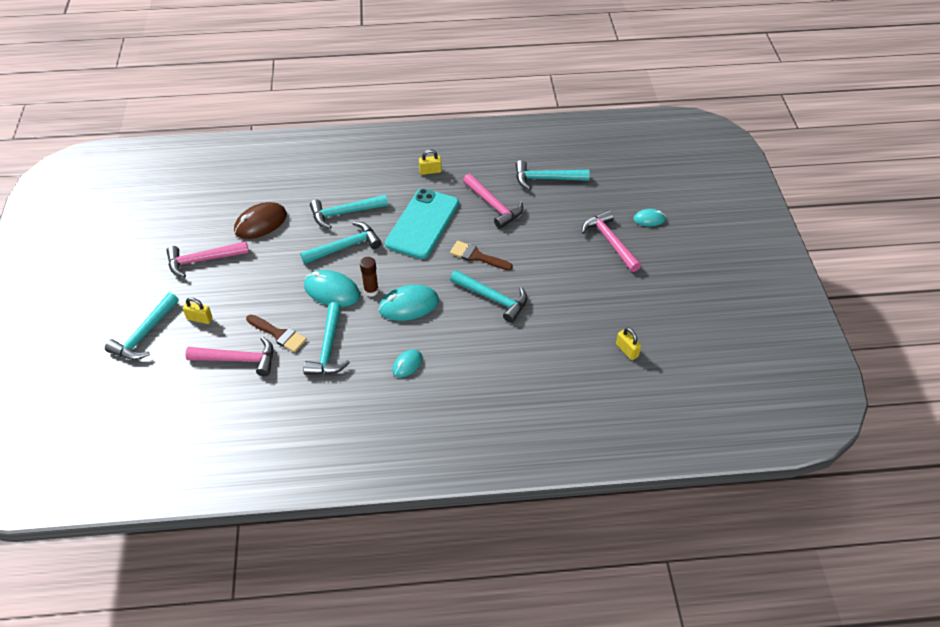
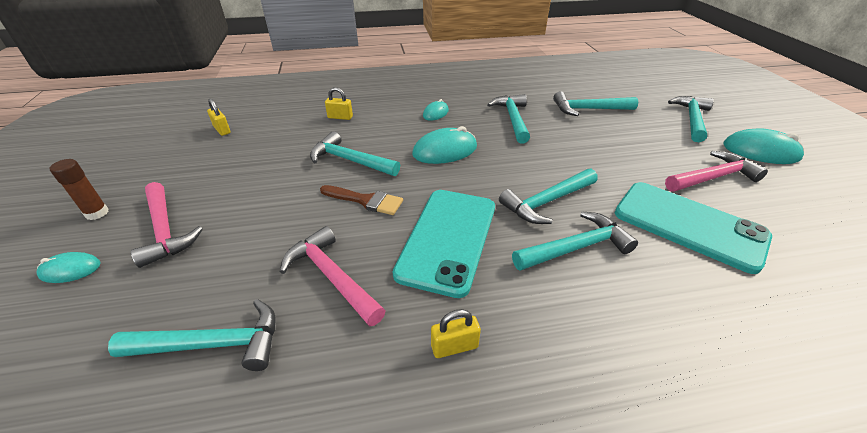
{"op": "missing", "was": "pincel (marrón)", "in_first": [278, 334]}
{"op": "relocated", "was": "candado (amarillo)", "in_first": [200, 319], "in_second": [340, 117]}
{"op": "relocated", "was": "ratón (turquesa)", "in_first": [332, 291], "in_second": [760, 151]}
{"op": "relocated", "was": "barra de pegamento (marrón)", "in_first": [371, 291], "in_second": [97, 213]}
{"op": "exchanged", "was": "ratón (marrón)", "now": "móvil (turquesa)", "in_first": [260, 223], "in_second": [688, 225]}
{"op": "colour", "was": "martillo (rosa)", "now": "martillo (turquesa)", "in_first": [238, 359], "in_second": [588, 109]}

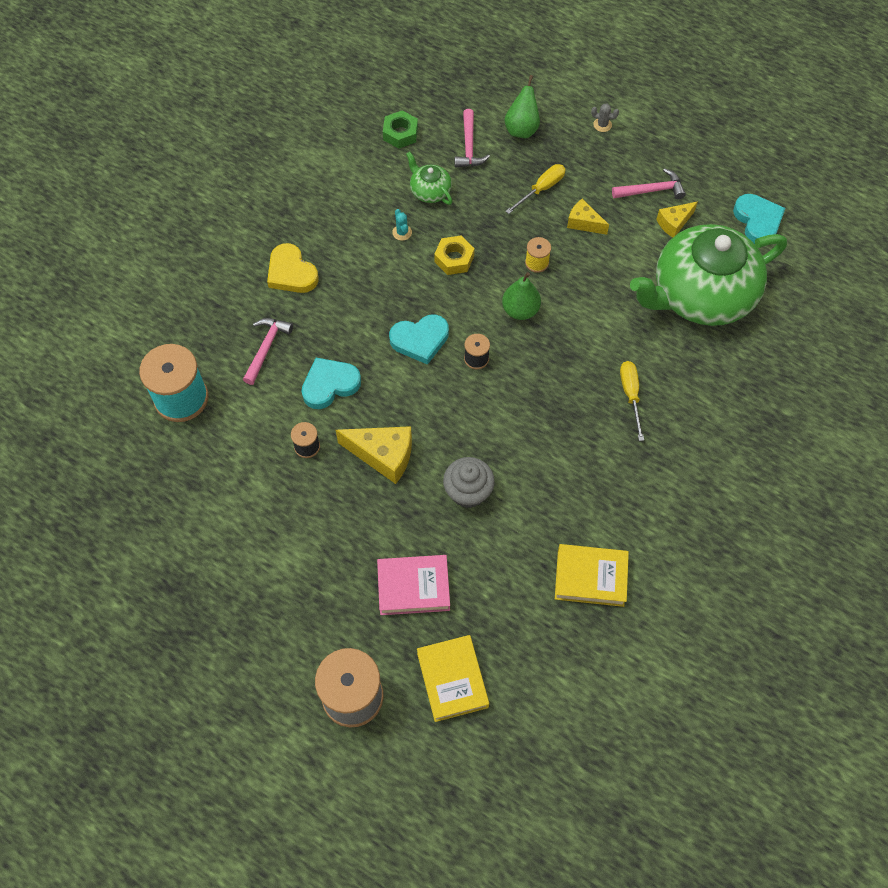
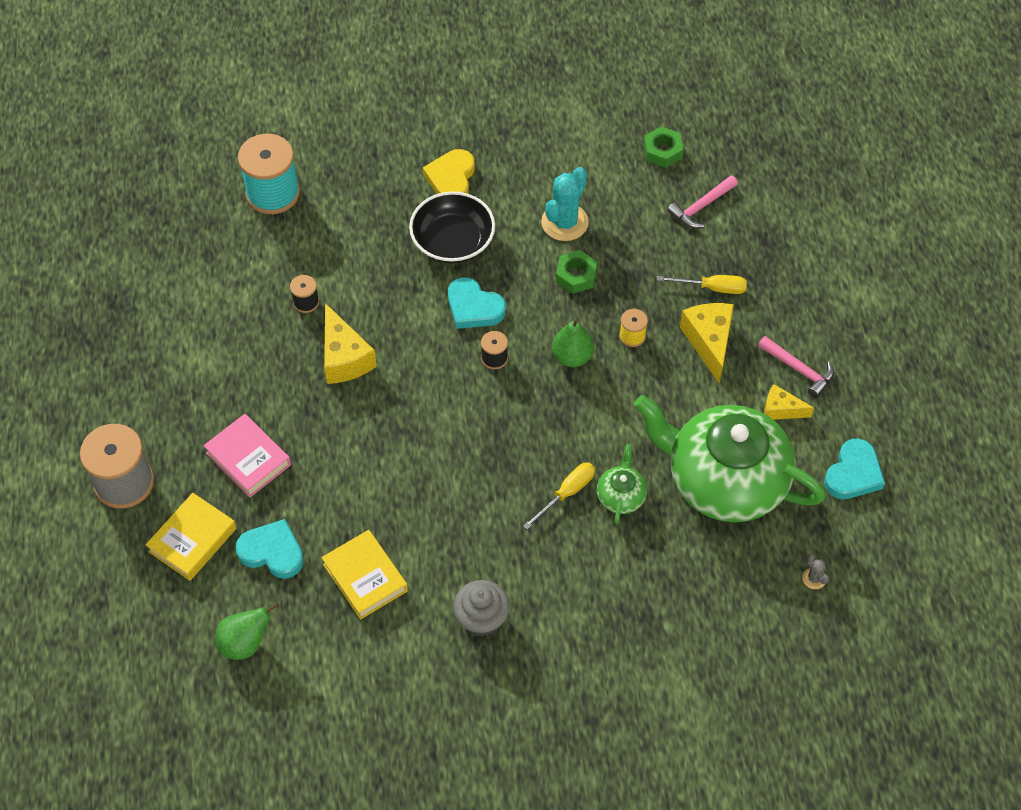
{"op": "missing", "was": "martillo (rosa)", "in_first": [266, 348]}
{"op": "appeared", "now": "cuenco (negro)", "in_second": [453, 241]}
{"op": "relocated", "was": "corazón (turquesa)", "in_first": [330, 385], "in_second": [272, 552]}
{"op": "relocated", "was": "tetera (verde)", "in_first": [429, 191], "in_second": [621, 495]}
{"op": "relocated", "was": "magdalena (gris)", "in_first": [468, 492], "in_second": [481, 619]}
{"op": "relocated", "was": "pera (verde)", "in_first": [521, 129], "in_second": [245, 643]}
{"op": "relocated", "was": "cactus (gris)", "in_first": [602, 125], "in_second": [814, 578]}
{"op": "colour", "was": "tuerca (amarillo)", "now": "tuerca (verde)", "in_first": [454, 259], "in_second": [576, 276]}
{"op": "size", "was": "cactus (turquesa)", "in_first": [402, 232], "in_second": [564, 222], "ratio": 2.24}
{"op": "size", "was": "queso (amarillo)", "in_first": [583, 223], "in_second": [709, 342], "ratio": 1.66}

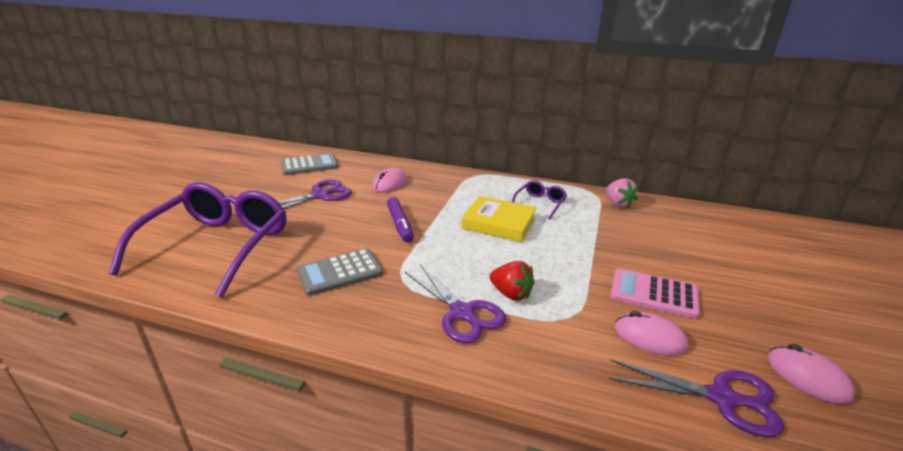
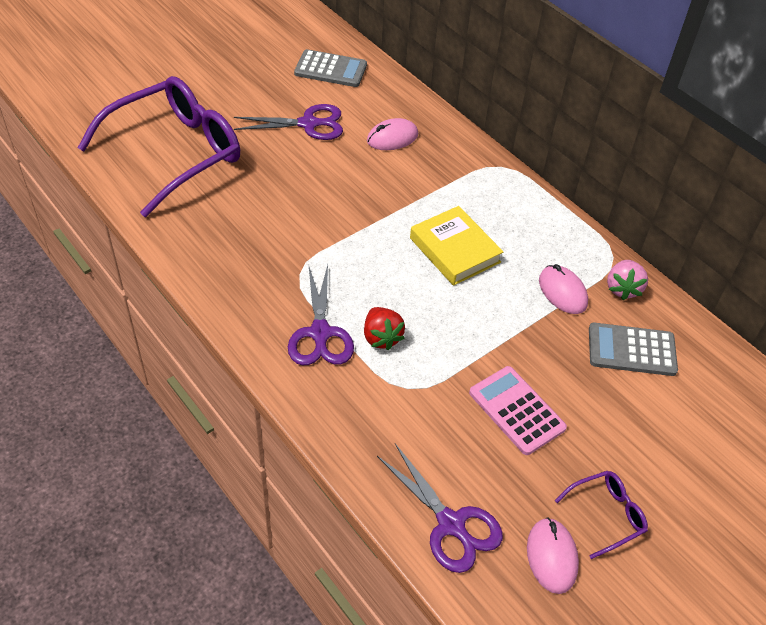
{"op": "missing", "was": "rotulador (morado)", "in_first": [400, 225]}
{"op": "relocated", "was": "calculadora (gris)", "in_first": [340, 272], "in_second": [631, 350]}
{"op": "relocated", "was": "gafas (morado)", "in_first": [540, 204], "in_second": [606, 515]}
{"op": "relocated", "was": "ratón (rosa)", "in_first": [649, 337], "in_second": [562, 292]}

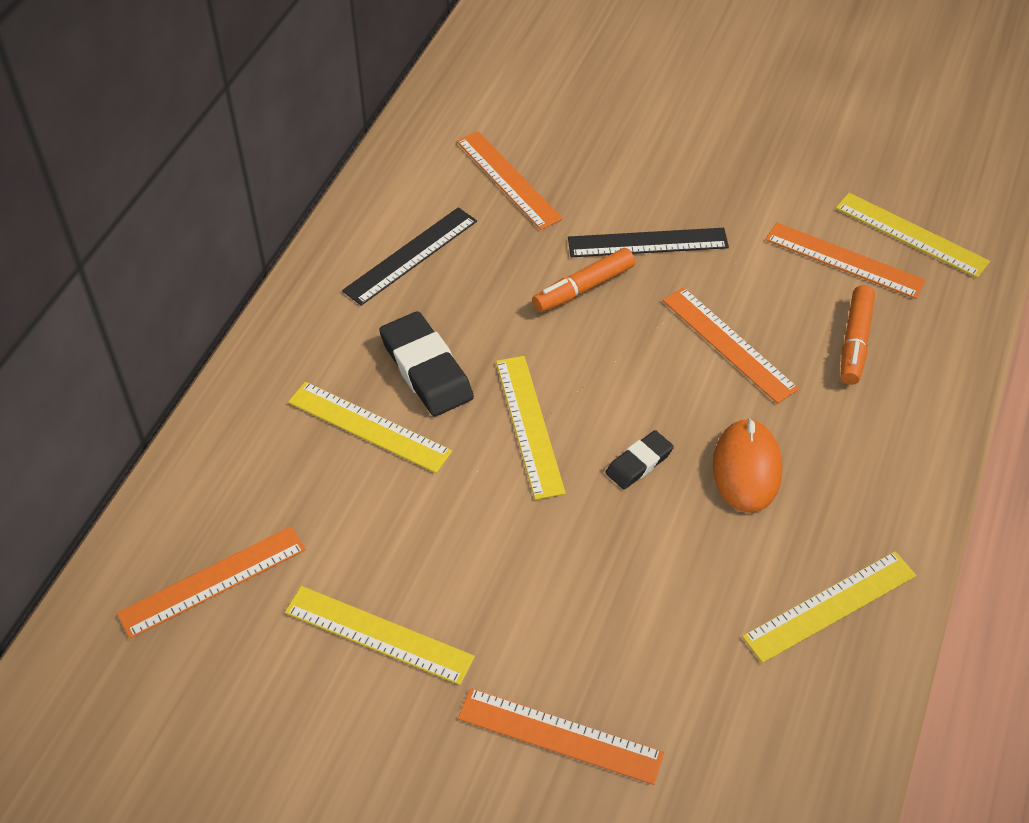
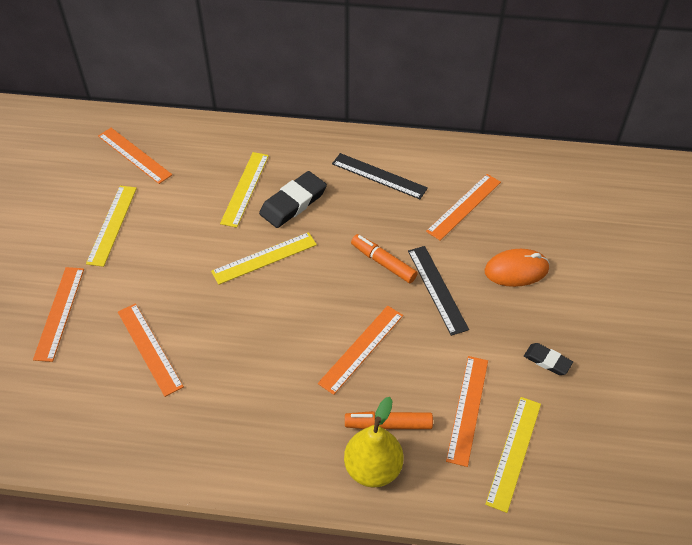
{"op": "missing", "was": "regla (amarillo)", "in_first": [830, 605]}
{"op": "appeared", "now": "regla (naranja)", "in_second": [150, 348]}
{"op": "appeared", "now": "pera (amarillo)", "in_second": [373, 468]}
{"op": "relocated", "was": "goma de borrar (negro)", "in_first": [639, 463], "in_second": [547, 361]}
{"op": "relocated", "was": "ratón (naranja)", "in_first": [746, 468], "in_second": [516, 270]}

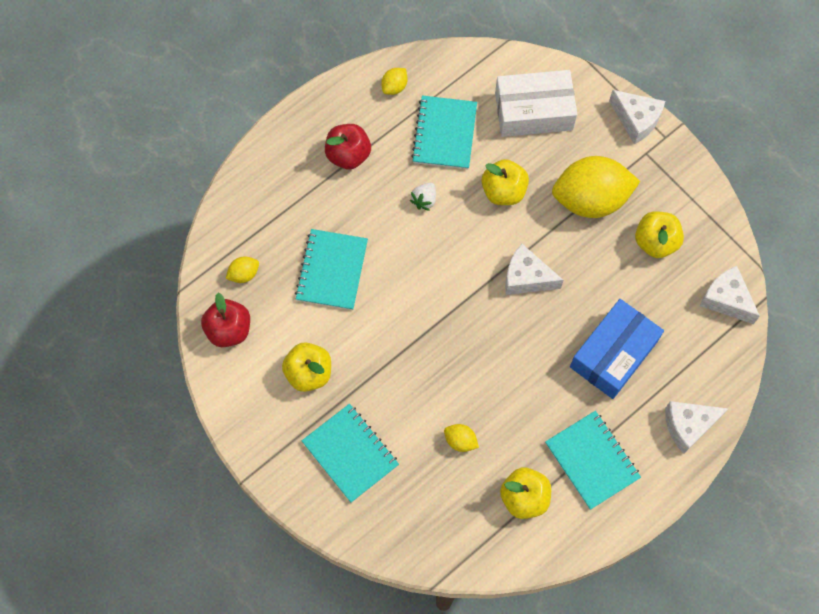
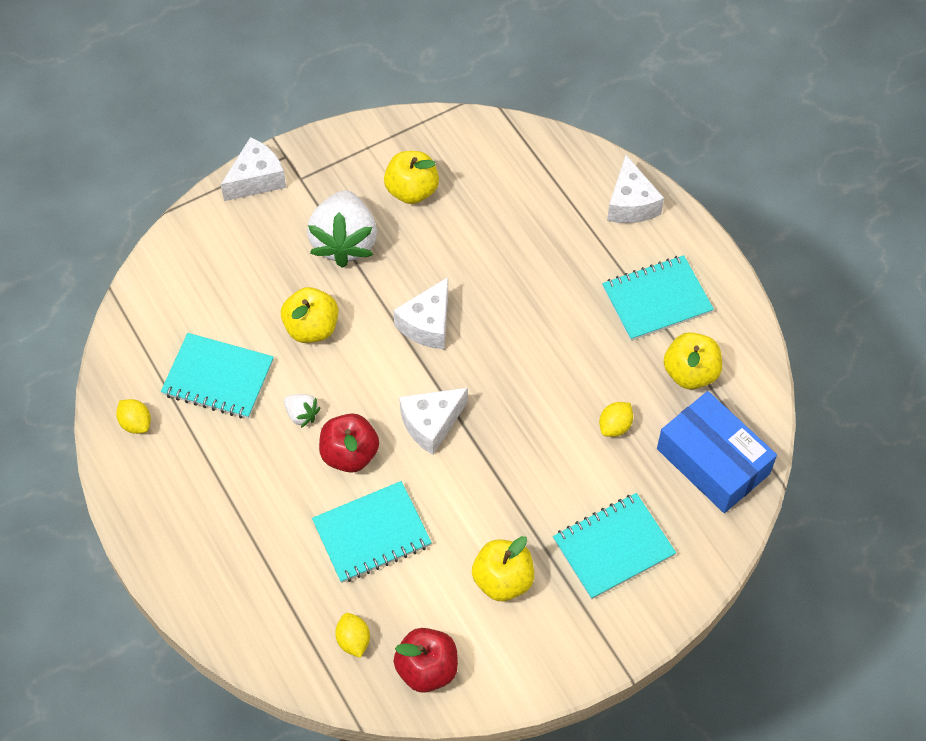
{"op": "missing", "was": "caja (blanco)", "in_first": [533, 111]}
{"op": "relocated", "was": "manzana (rojo)", "in_first": [348, 155], "in_second": [349, 454]}
{"op": "relocated", "was": "caja (azul)", "in_first": [613, 354], "in_second": [712, 461]}
{"op": "relocated", "was": "queso (blanco)", "in_first": [726, 299], "in_second": [431, 424]}
{"op": "exchanged", "was": "limón (amarillo)", "now": "fresa (blanco)", "in_first": [590, 199], "in_second": [344, 242]}
{"op": "spun", "was": "cuaderno (turquesa)", "in_first": [331, 270], "in_second": [372, 534], "clockwise": -45}

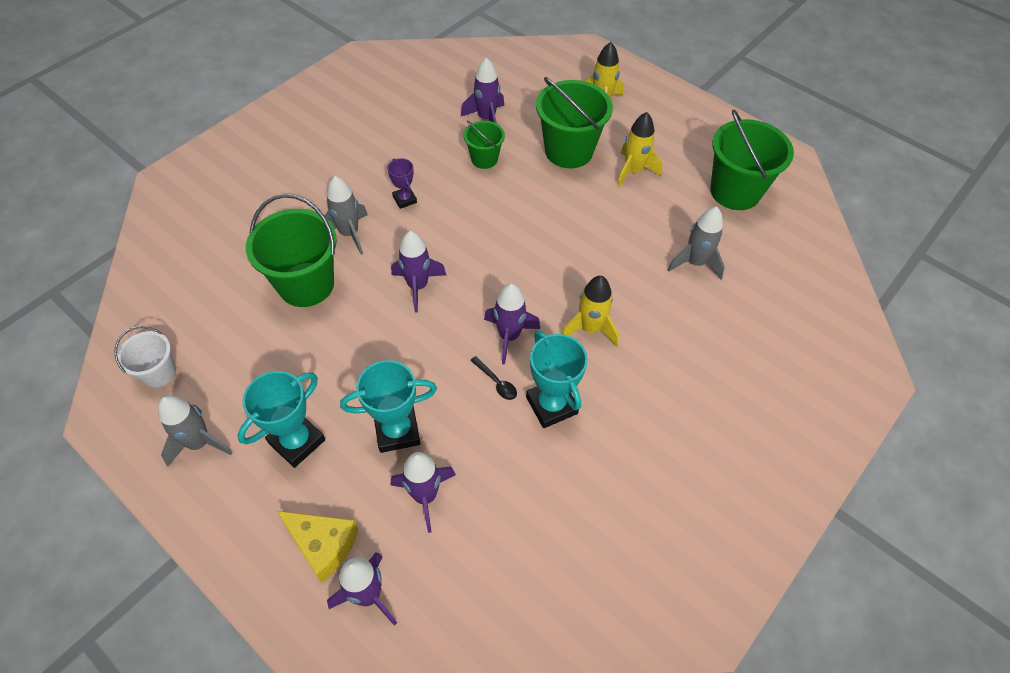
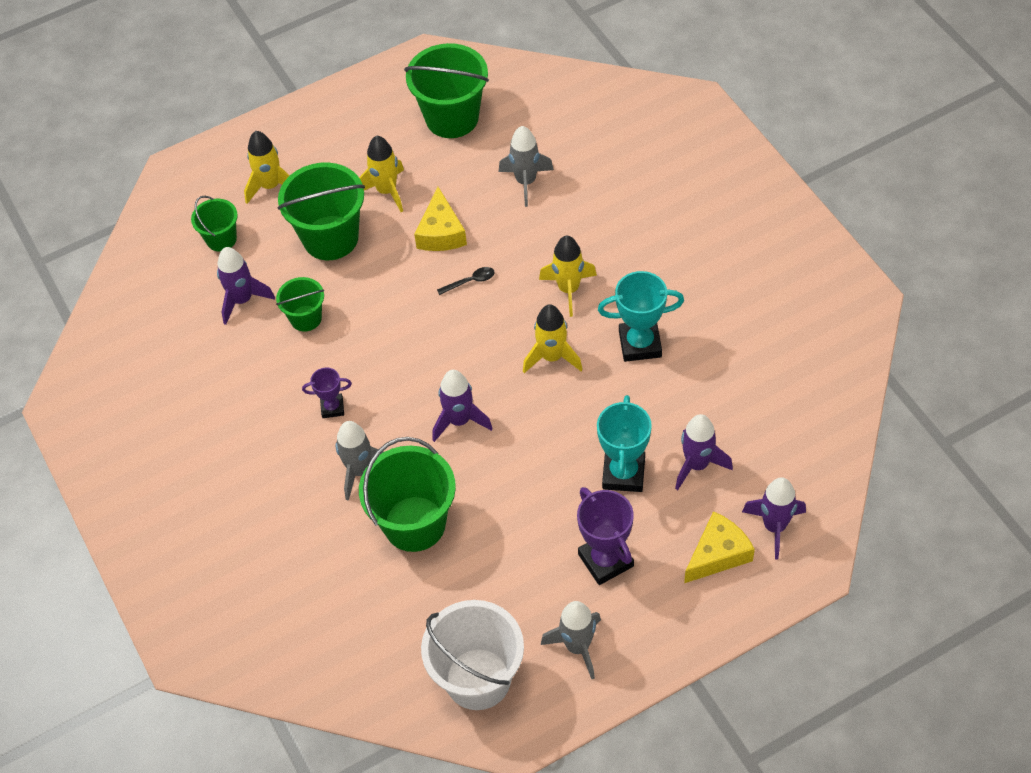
{"op": "appeared", "now": "balde (verde)", "in_second": [221, 239]}
{"op": "appeared", "now": "queso (amarillo)", "in_second": [441, 232]}
{"op": "relocated", "was": "cuchara (negro)", "in_first": [496, 382], "in_second": [470, 281]}
{"op": "colour", "was": "trofeo (turquesa)", "now": "trofeo (morado)", "in_first": [297, 441], "in_second": [605, 560]}
{"op": "colour", "was": "cohete (morado)", "now": "cohete (amarillo)", "in_first": [509, 336], "in_second": [552, 357]}
{"op": "size", "was": "balde (blanco)", "in_first": [159, 373], "in_second": [478, 679], "ratio": 1.83}

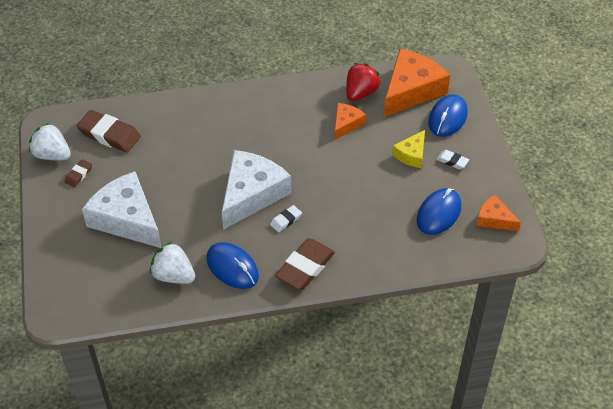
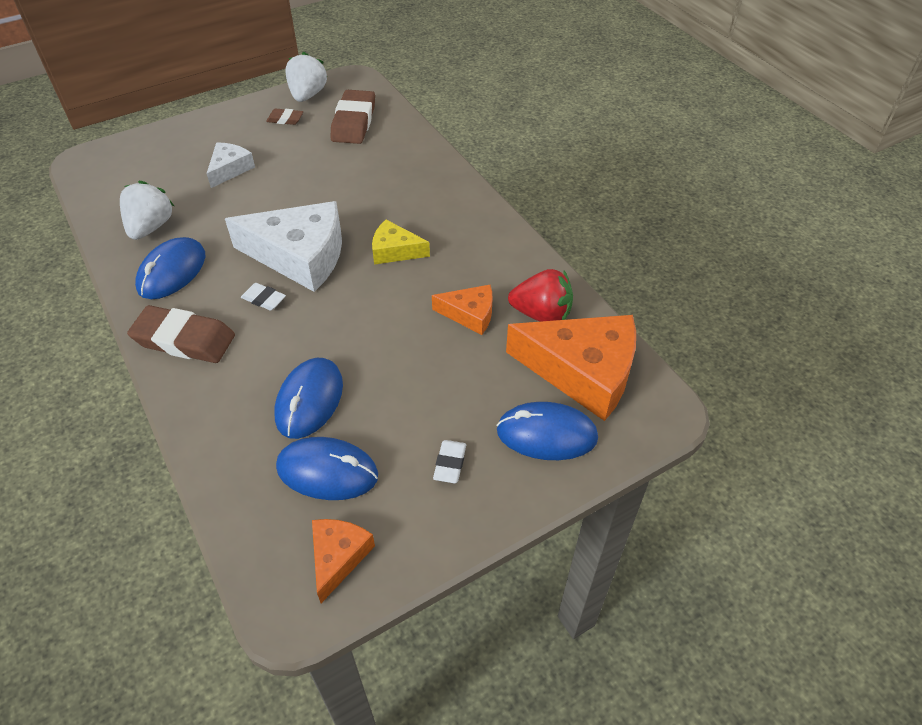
{"op": "appeared", "now": "ratón (azul)", "in_second": [309, 400]}
{"op": "relocated", "was": "queso (amarillo)", "in_first": [411, 154], "in_second": [395, 251]}
{"op": "size", "was": "queso (blanco)", "in_first": [126, 219], "in_second": [230, 169], "ratio": 0.51}

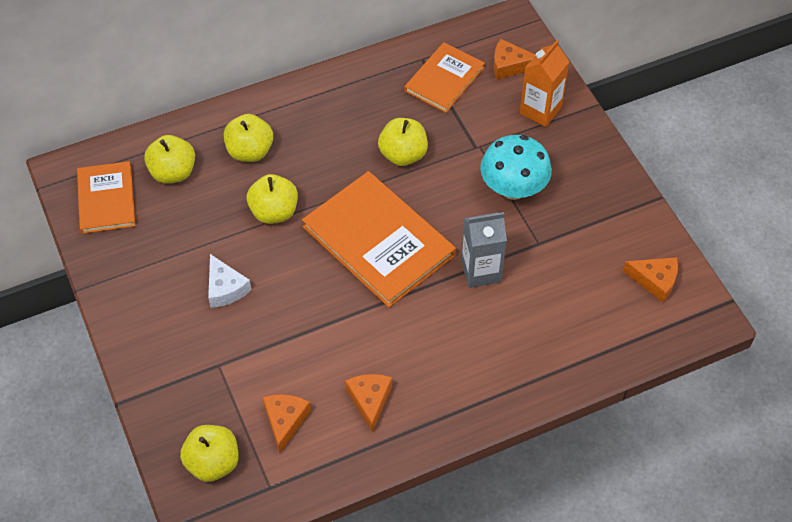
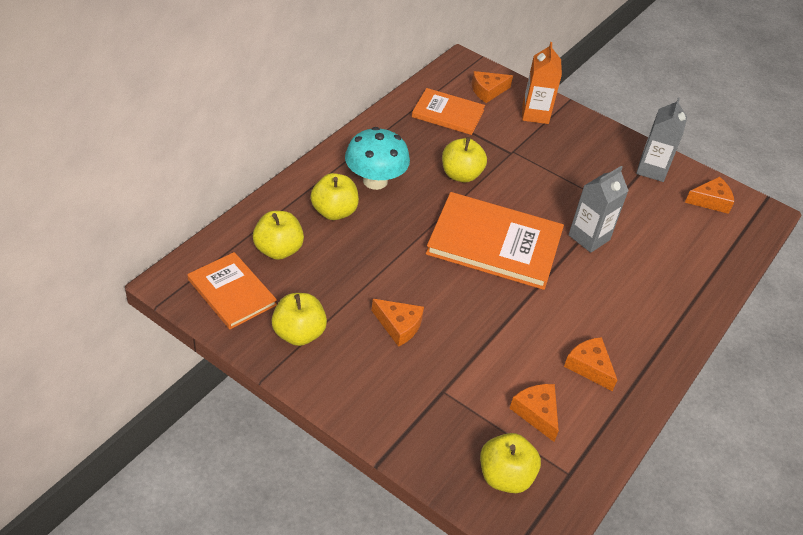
{"op": "appeared", "now": "cartón de leche (gris)", "in_second": [652, 170]}
{"op": "relocated", "was": "manzana (amarillo)", "in_first": [274, 212], "in_second": [299, 333]}
{"op": "relocated", "was": "seta (turquesa)", "in_first": [513, 188], "in_second": [375, 181]}
{"op": "colour", "was": "queso (blanco)", "now": "queso (naranja)", "in_first": [225, 288], "in_second": [399, 326]}
{"op": "spun", "was": "libro (naranja)", "in_first": [444, 79], "in_second": [448, 113], "clockwise": -75}

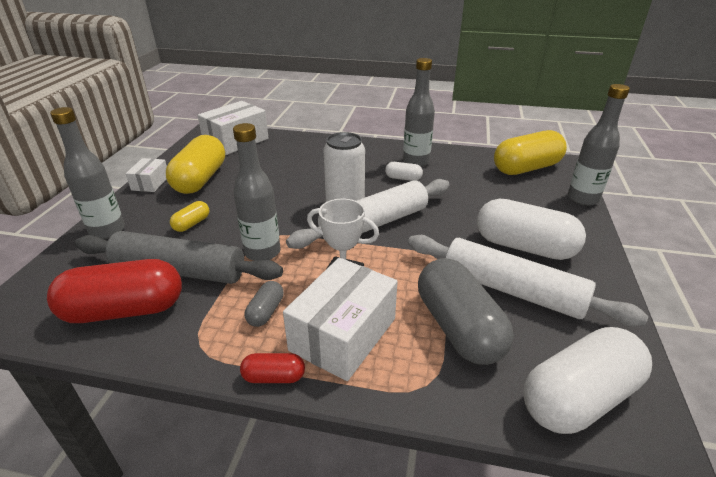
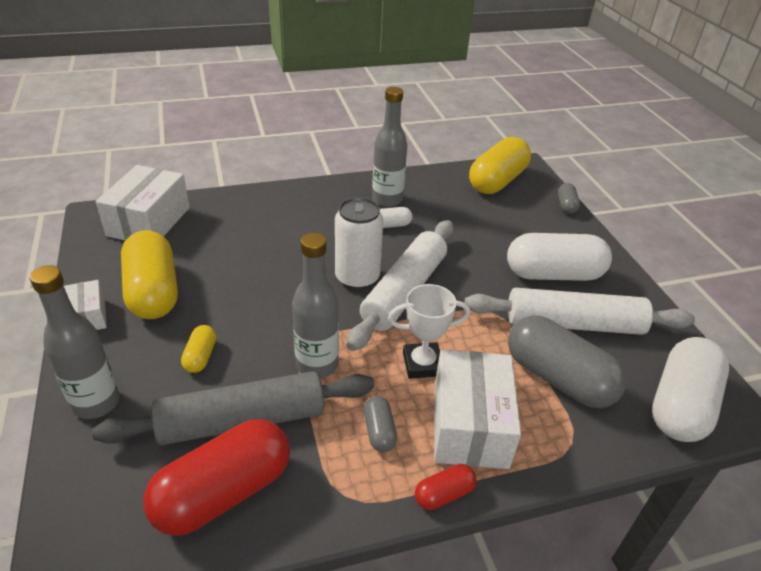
{"op": "exchanged", "was": "botella (gris)", "now": "cápsula (gris)", "in_first": [582, 199], "in_second": [566, 205]}

